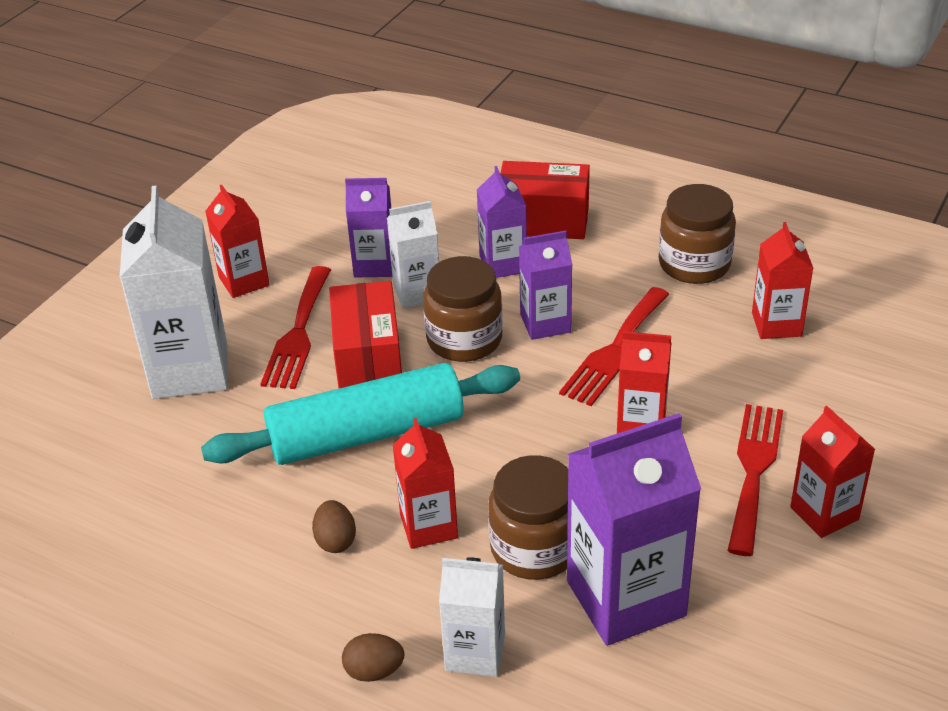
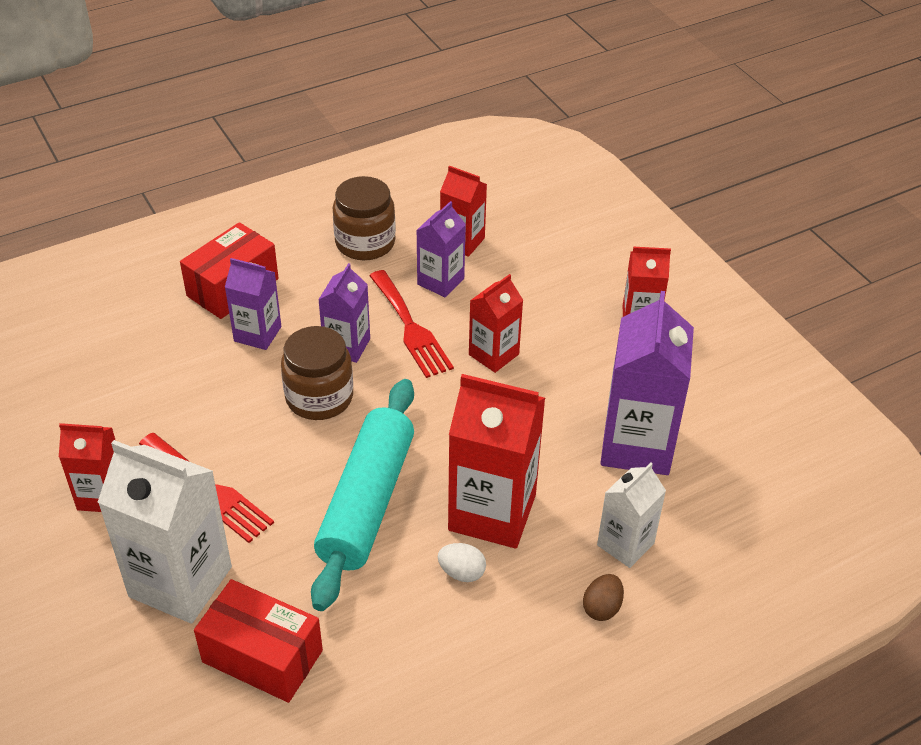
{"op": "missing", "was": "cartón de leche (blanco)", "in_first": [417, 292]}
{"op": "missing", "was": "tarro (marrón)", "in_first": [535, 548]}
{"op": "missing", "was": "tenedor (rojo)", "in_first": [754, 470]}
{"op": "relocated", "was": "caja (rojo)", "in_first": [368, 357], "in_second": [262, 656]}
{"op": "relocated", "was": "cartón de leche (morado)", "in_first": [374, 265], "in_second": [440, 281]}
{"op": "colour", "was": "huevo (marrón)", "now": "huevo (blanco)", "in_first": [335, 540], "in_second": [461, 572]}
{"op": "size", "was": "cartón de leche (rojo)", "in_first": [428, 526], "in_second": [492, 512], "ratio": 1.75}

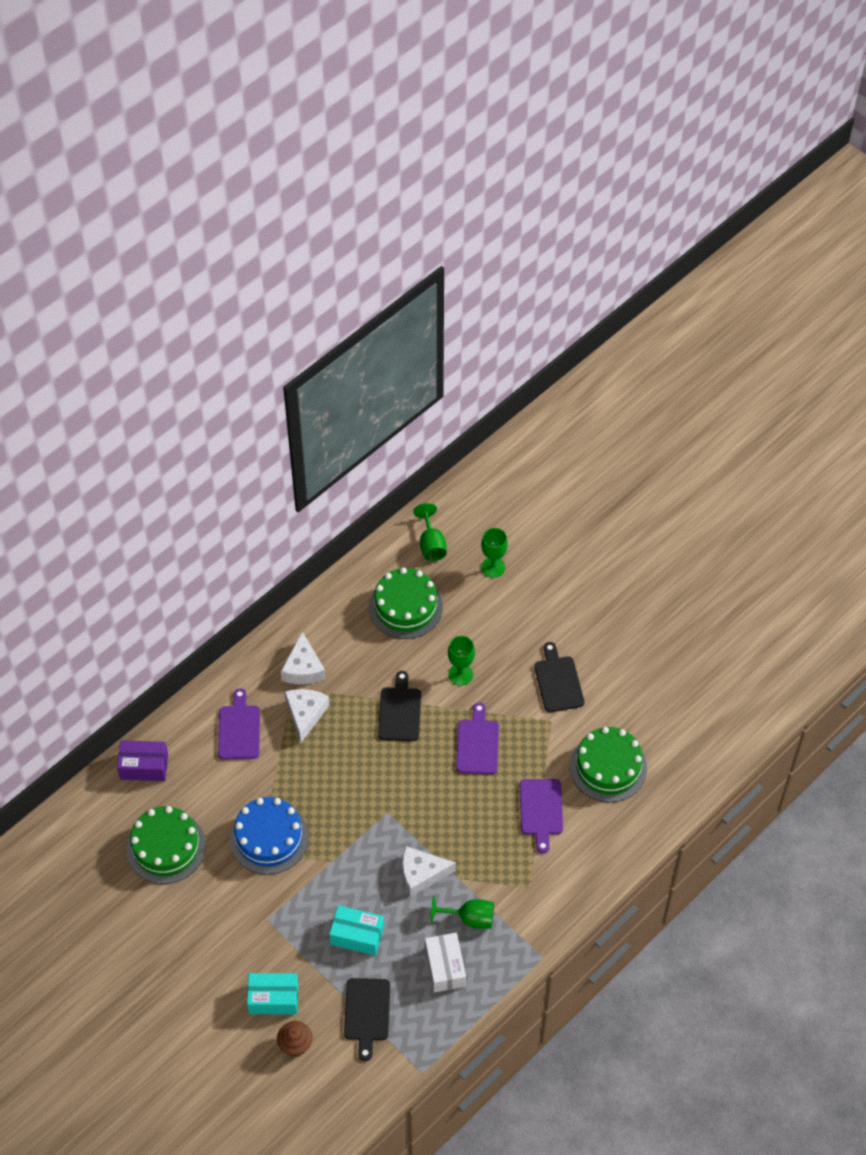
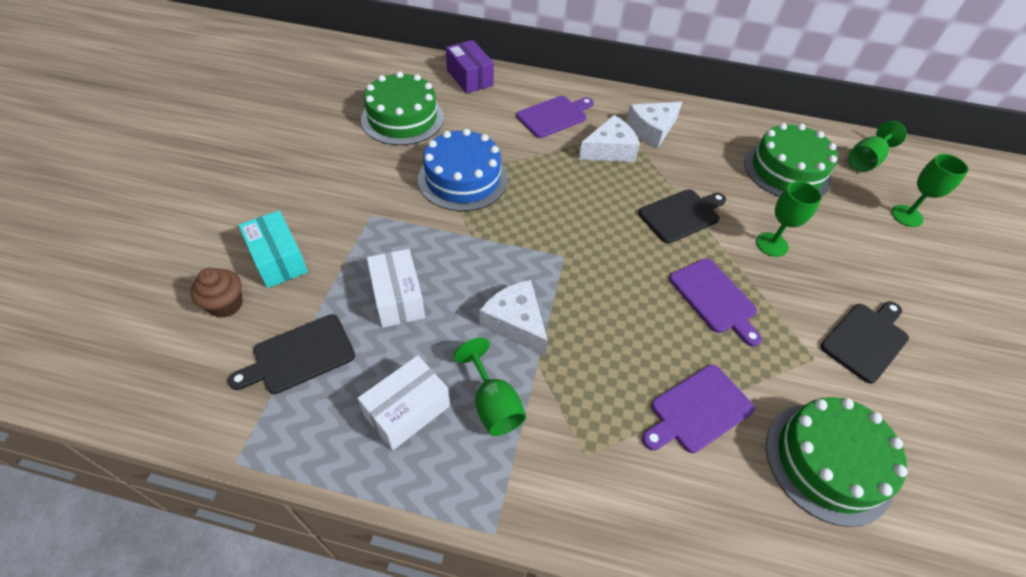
{"op": "colour", "was": "caja (turquesa)", "now": "caja (blanco)", "in_first": [357, 935], "in_second": [398, 298]}
{"op": "spun", "was": "tabla de cortar (morado)", "in_first": [478, 744], "in_second": [714, 298], "clockwise": 90}

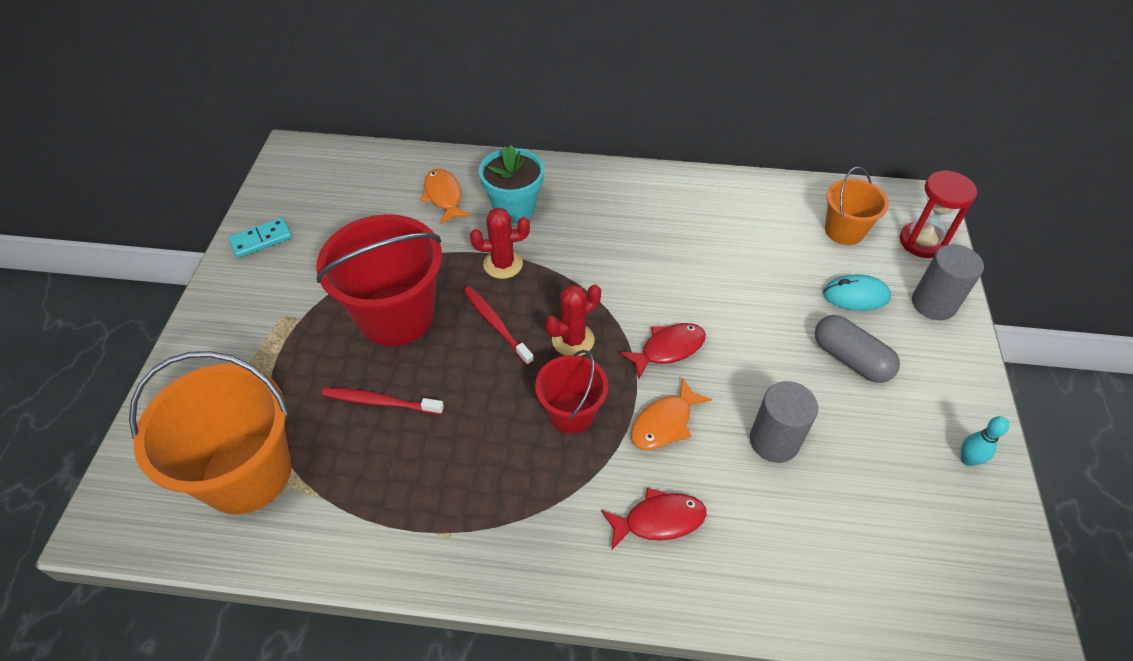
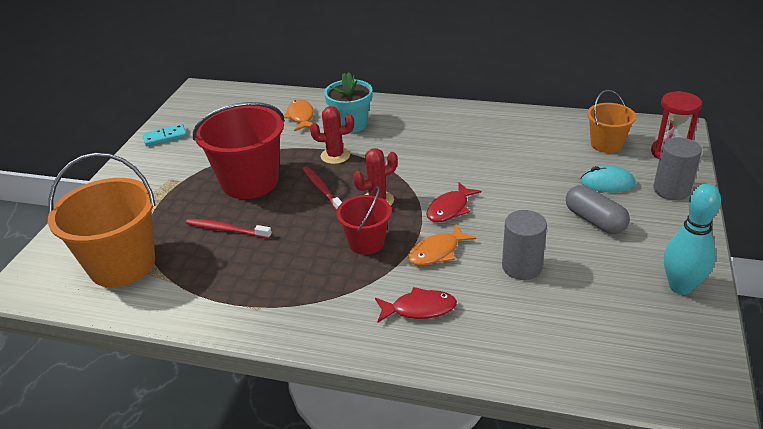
{"op": "spun", "was": "pez (rojo)", "in_first": [668, 349], "in_second": [450, 209], "clockwise": 150}
{"op": "size", "was": "bolo (turquesa)", "in_first": [967, 460], "in_second": [680, 286], "ratio": 1.93}

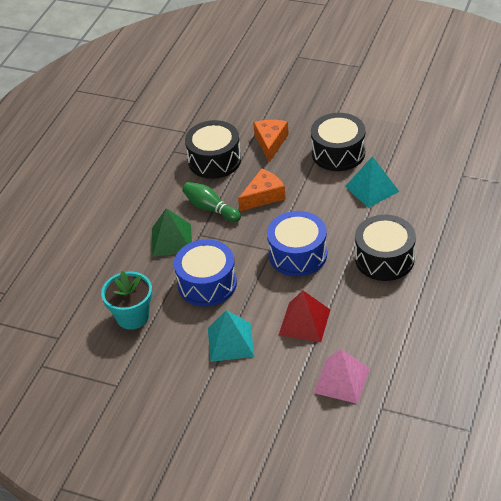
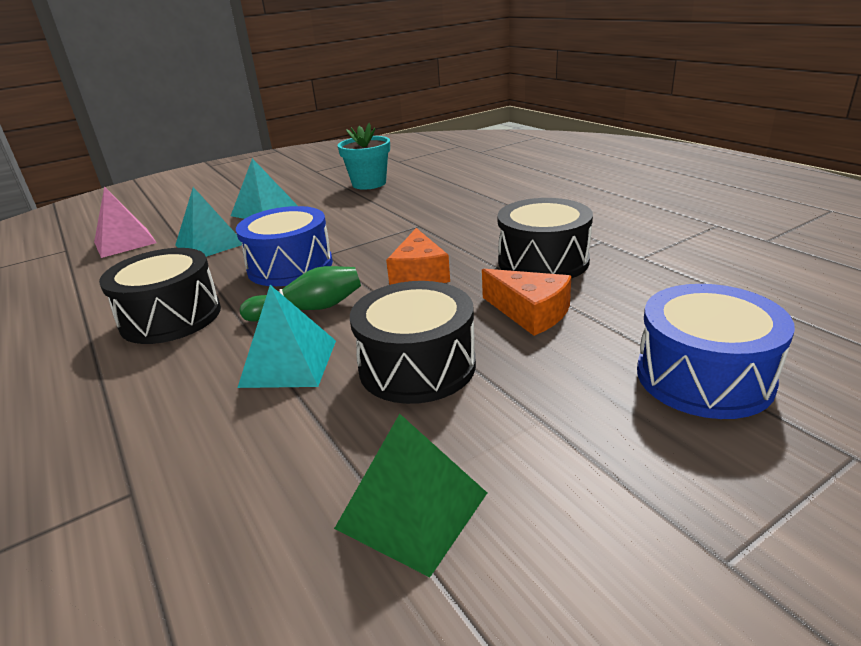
{"op": "relocated", "was": "pirámide (verde)", "in_first": [172, 240], "in_second": [412, 510]}
{"op": "relocated", "was": "tambor (azul)", "in_first": [207, 283], "in_second": [704, 377]}
{"op": "relocated", "was": "bolo (verde)", "in_first": [210, 208], "in_second": [309, 309]}
{"op": "colour", "was": "pirámide (rojo)", "now": "pirámide (turquesa)", "in_first": [304, 322], "in_second": [210, 244]}

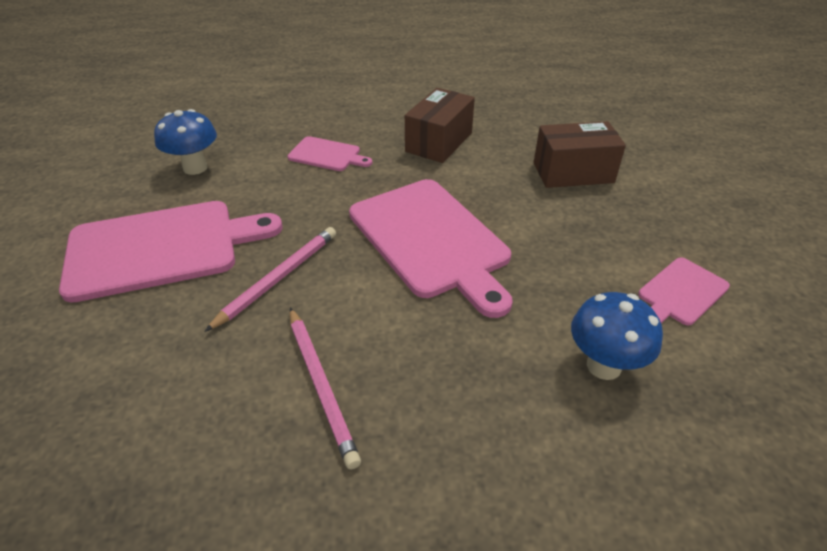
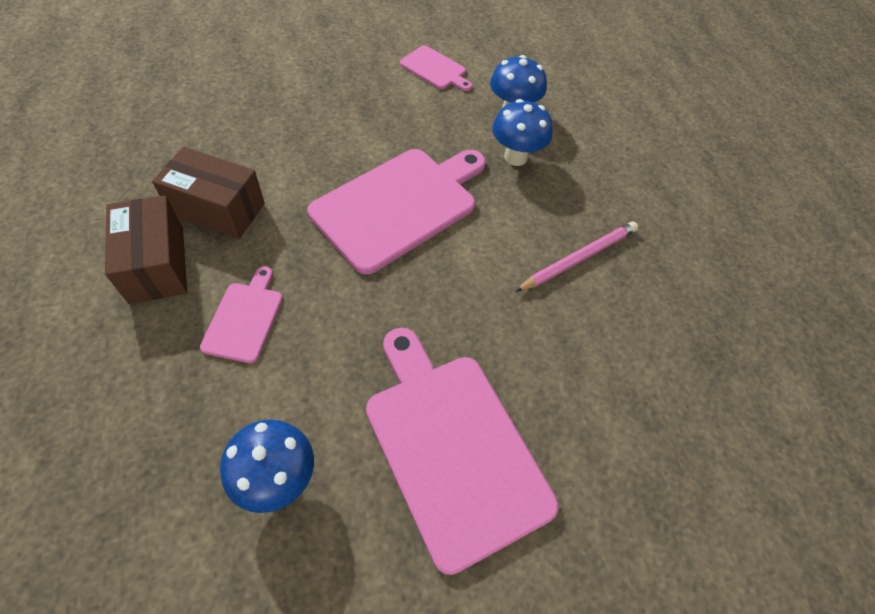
{"op": "missing", "was": "lápiz (rosa)", "in_first": [278, 278]}
{"op": "appeared", "now": "seta (azul)", "in_second": [515, 157]}
{"op": "relocated", "was": "caja (marrón)", "in_first": [573, 172], "in_second": [157, 264]}

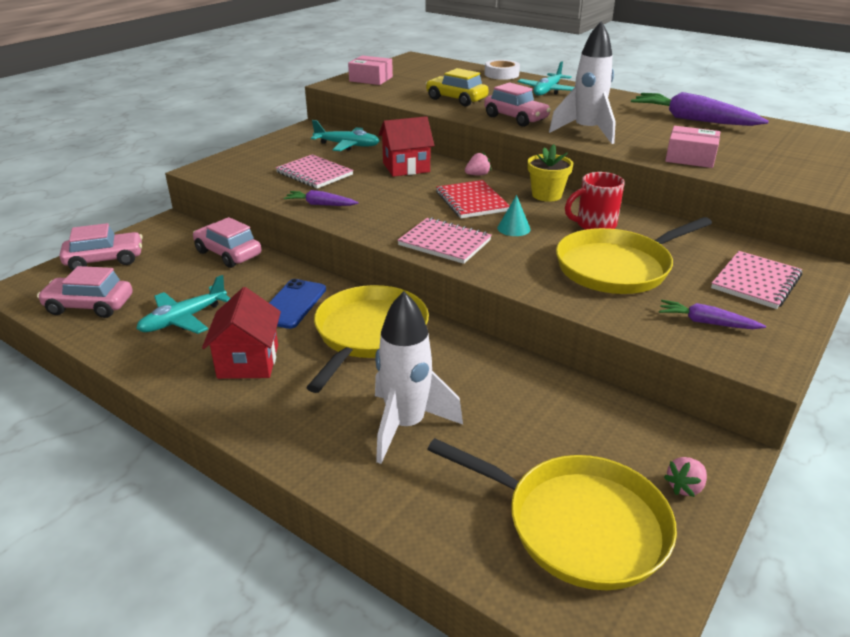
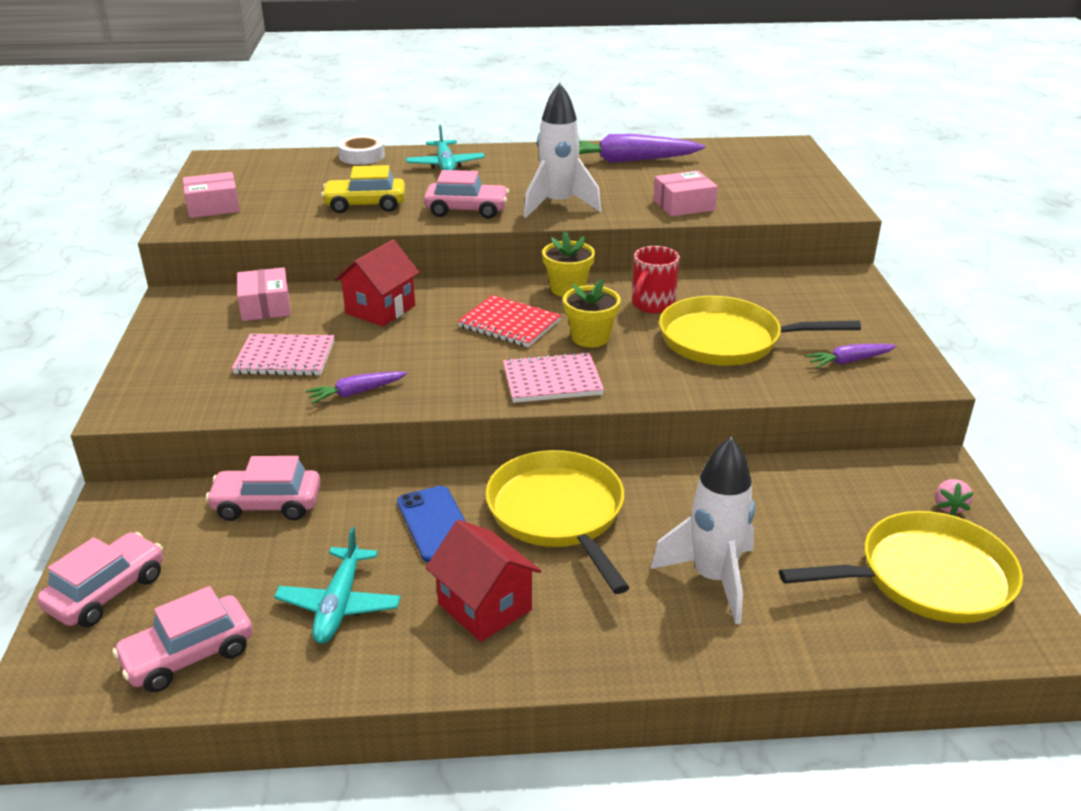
{"op": "missing", "was": "fresa (rosa)", "in_first": [477, 175]}
{"op": "missing", "was": "cuaderno (rosa)", "in_first": [755, 282]}
{"op": "exchanged", "was": "avión (turquesa)", "now": "caja (rosa)", "in_first": [347, 145], "in_second": [265, 306]}
{"op": "exchanged", "was": "cono (turquesa)", "now": "maceta (amarillo)", "in_first": [513, 228], "in_second": [590, 337]}
{"op": "spun", "was": "sartén (amarillo)", "in_first": [617, 267], "in_second": [726, 340], "clockwise": 75}

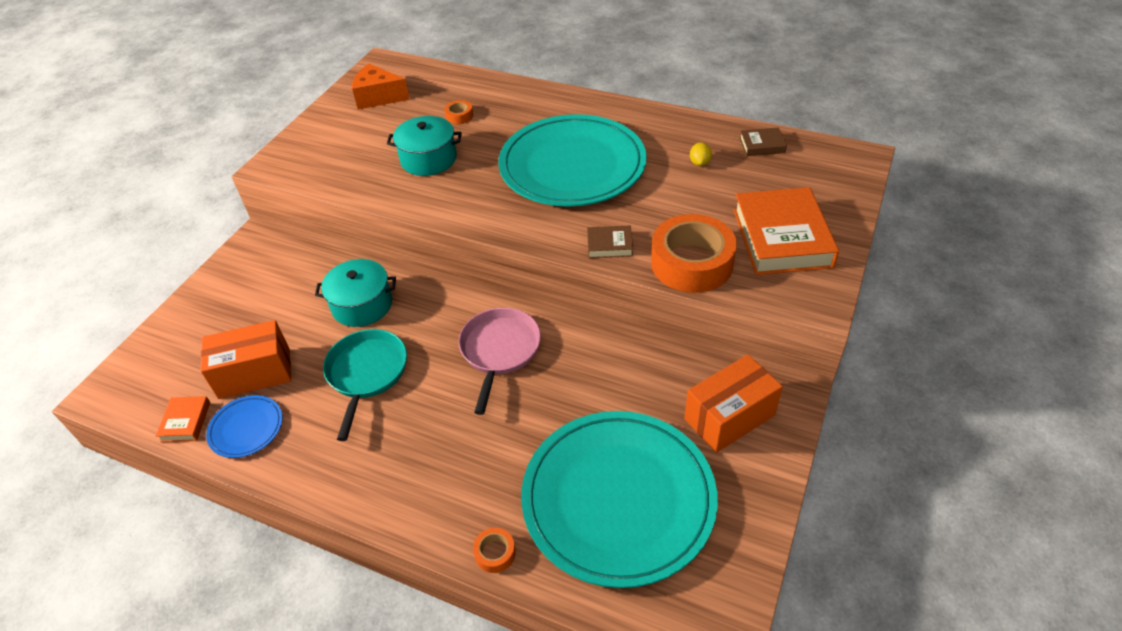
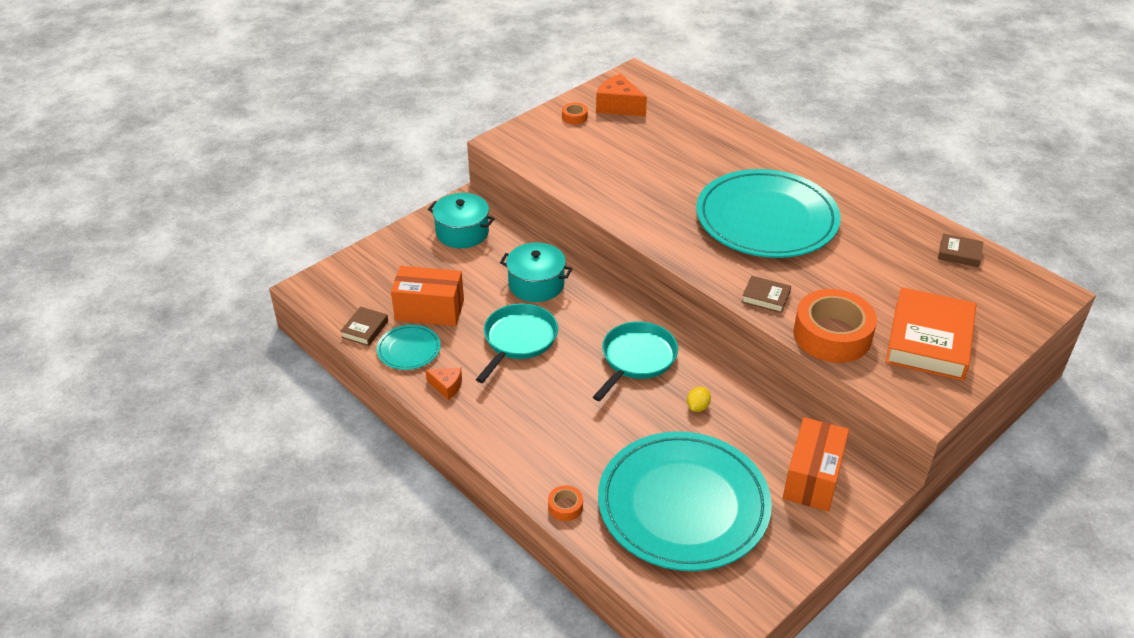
{"op": "appeared", "now": "queso (naranja)", "in_second": [447, 386]}
{"op": "relocated", "was": "olla (turquesa)", "in_first": [428, 159], "in_second": [462, 232]}
{"op": "relocated", "was": "cinta adhesiva (naranja)", "in_first": [459, 116], "in_second": [574, 117]}
{"op": "relocated", "was": "limón (amarillo)", "in_first": [699, 163], "in_second": [698, 407]}
{"op": "colour", "was": "libro (naranja)", "now": "libro (marrón)", "in_first": [186, 422], "in_second": [365, 329]}
{"op": "colour", "was": "plato (azul)", "now": "plato (turquesa)", "in_first": [246, 428], "in_second": [409, 350]}
{"op": "colour", "was": "sartén (rosa)", "now": "sartén (turquesa)", "in_first": [499, 350], "in_second": [637, 358]}
{"op": "spun", "was": "caja (naranja)", "in_first": [729, 417], "in_second": [812, 478], "clockwise": -60}

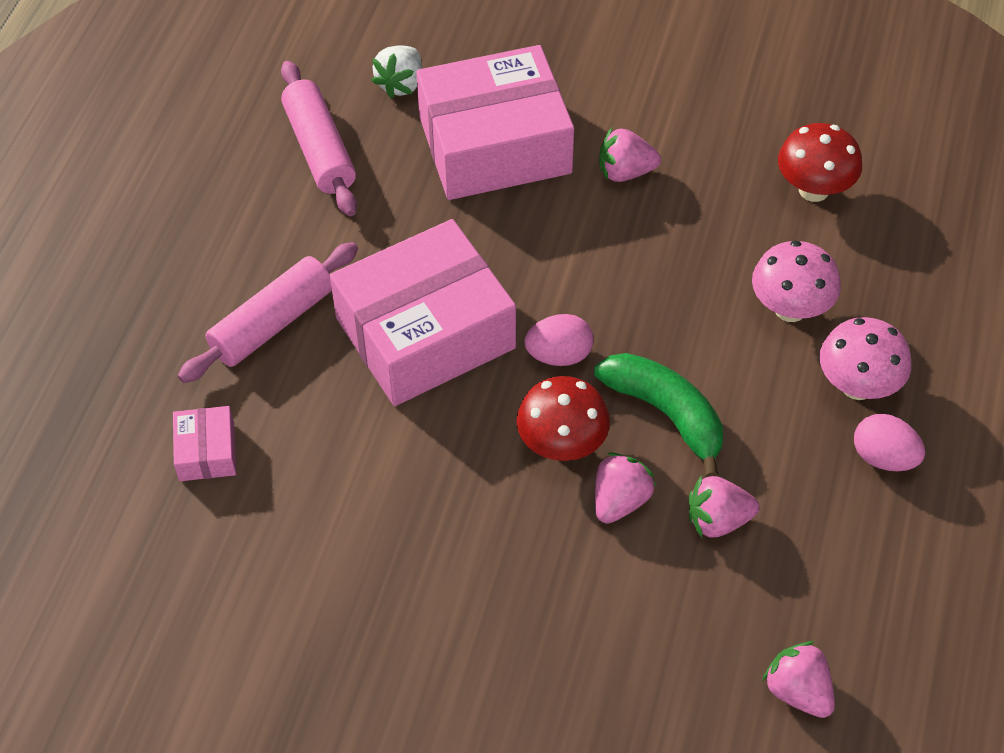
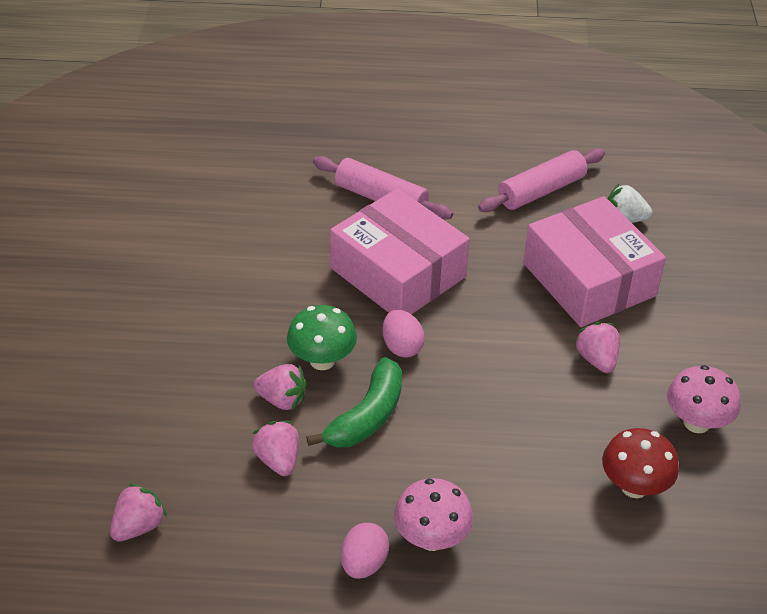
{"op": "missing", "was": "caja (rosa)", "in_first": [207, 452]}
{"op": "relocated", "was": "seta (rosa)", "in_first": [790, 309], "in_second": [696, 422]}
{"op": "colour", "was": "seta (rojo)", "now": "seta (verde)", "in_first": [562, 445], "in_second": [322, 360]}

